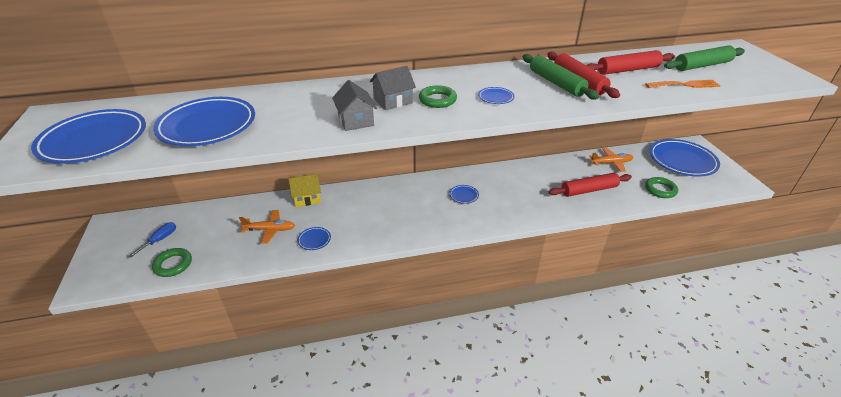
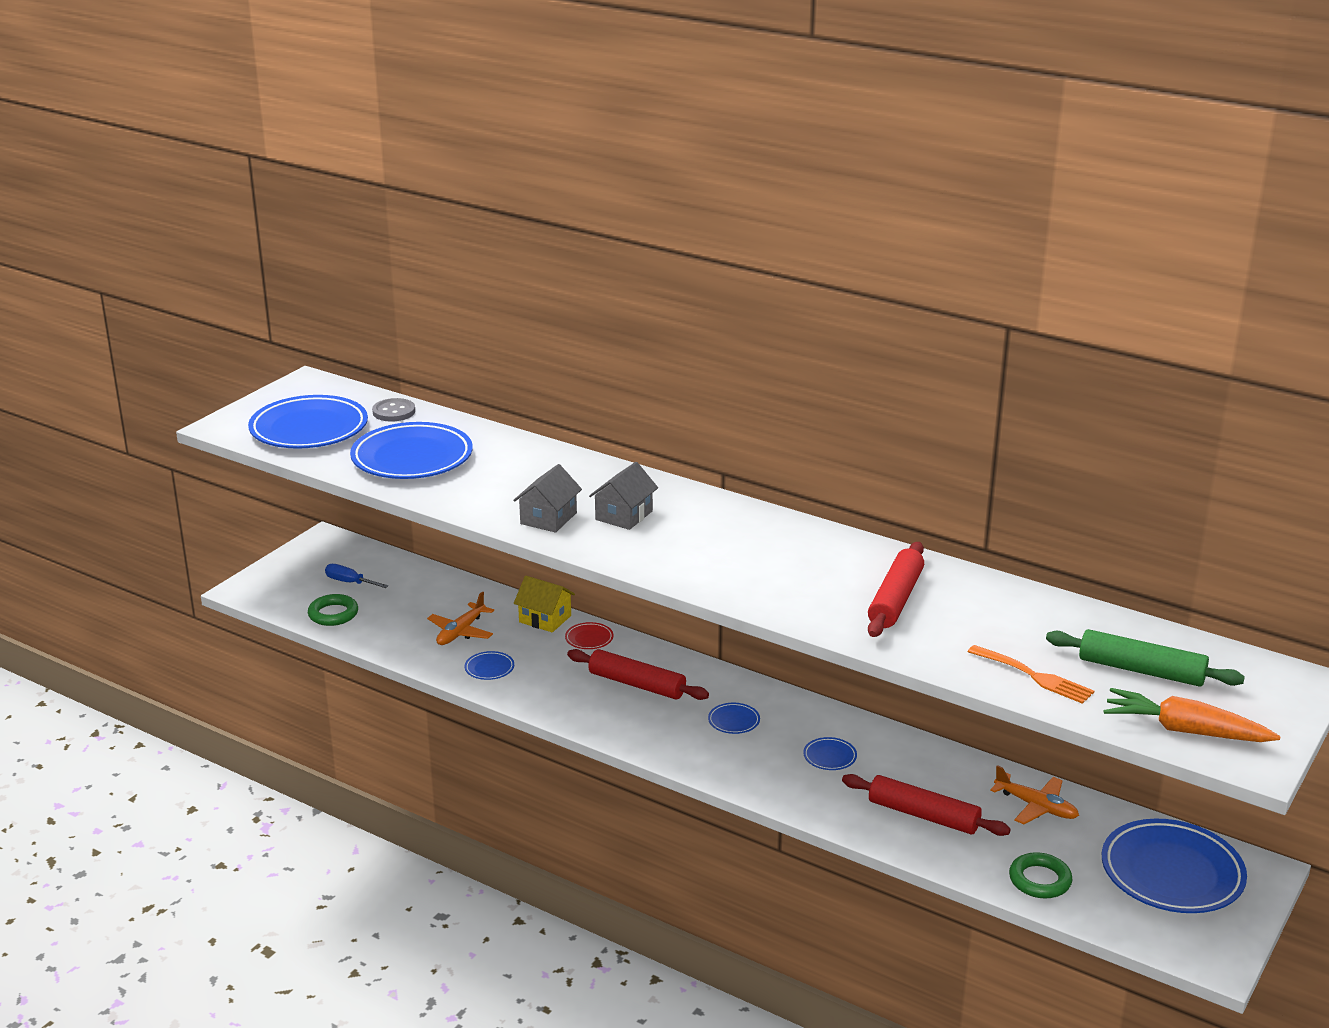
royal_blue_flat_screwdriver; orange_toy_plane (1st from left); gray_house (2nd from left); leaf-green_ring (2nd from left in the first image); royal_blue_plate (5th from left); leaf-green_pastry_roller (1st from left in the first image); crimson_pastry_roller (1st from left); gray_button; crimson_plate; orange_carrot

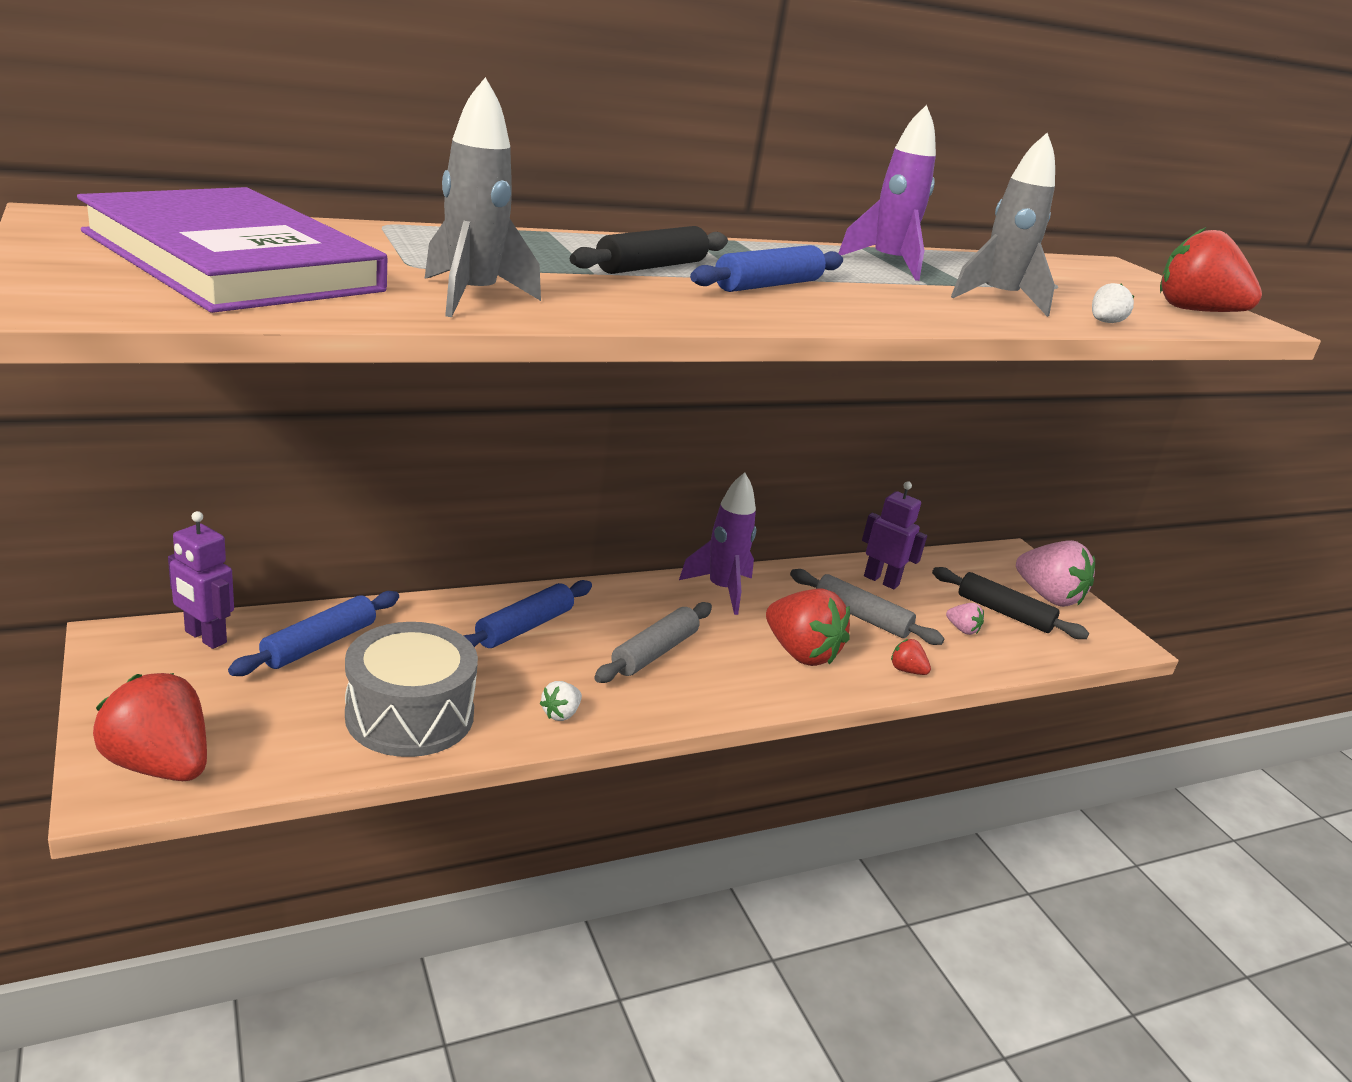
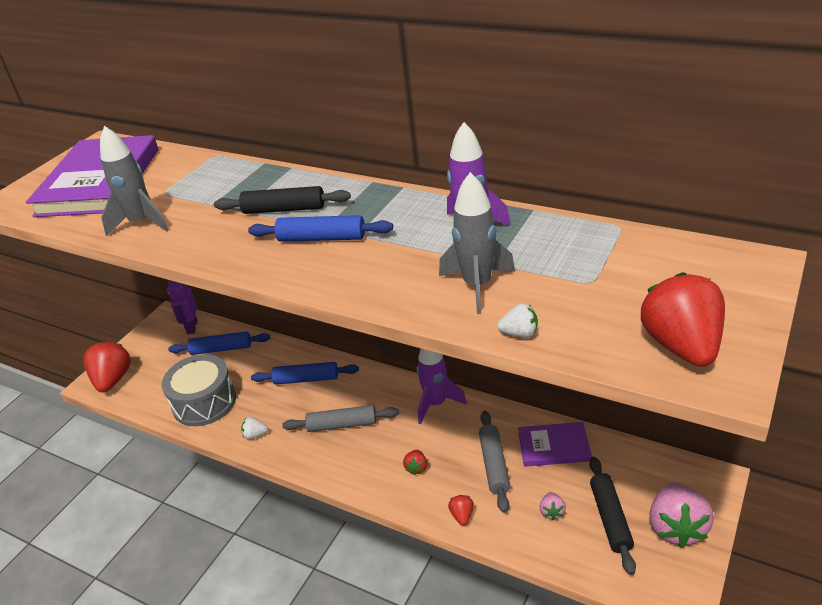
crimson_toy_strawberry (2nd from left); royal_purple_book (2nd from left)

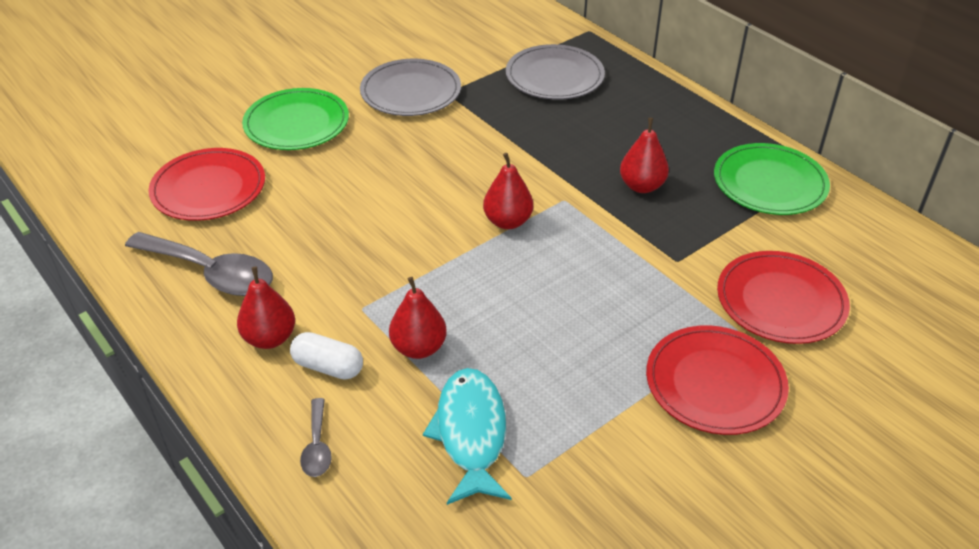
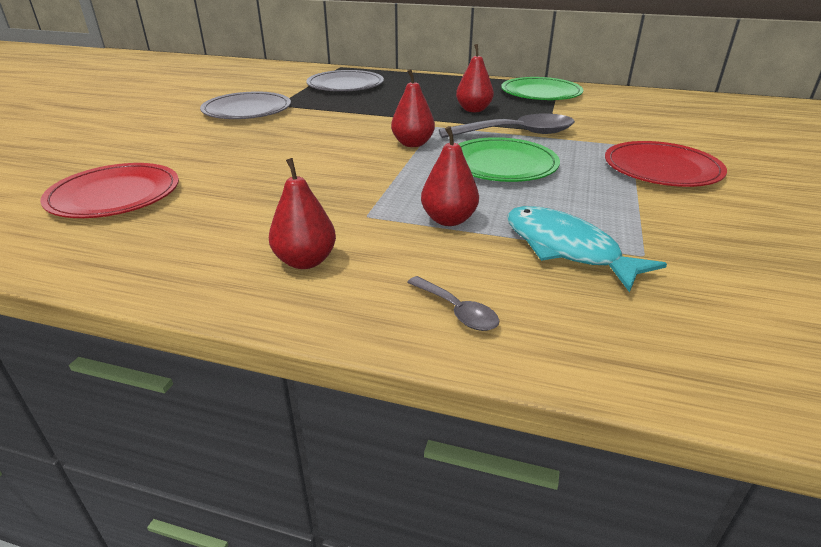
gray_tablespoon (2nd from left); leaf-green_plate (1st from left); snow-white_pill_shape; crimson_plate (3rd from left in the first image)

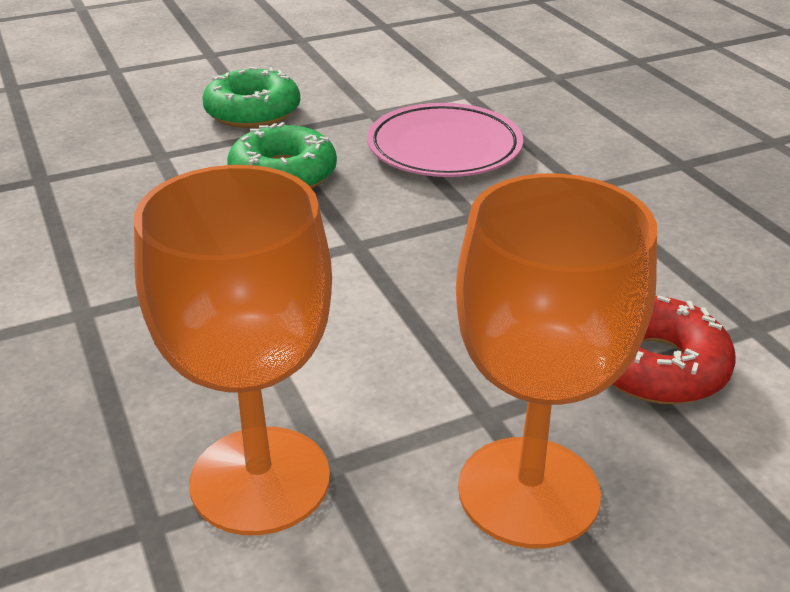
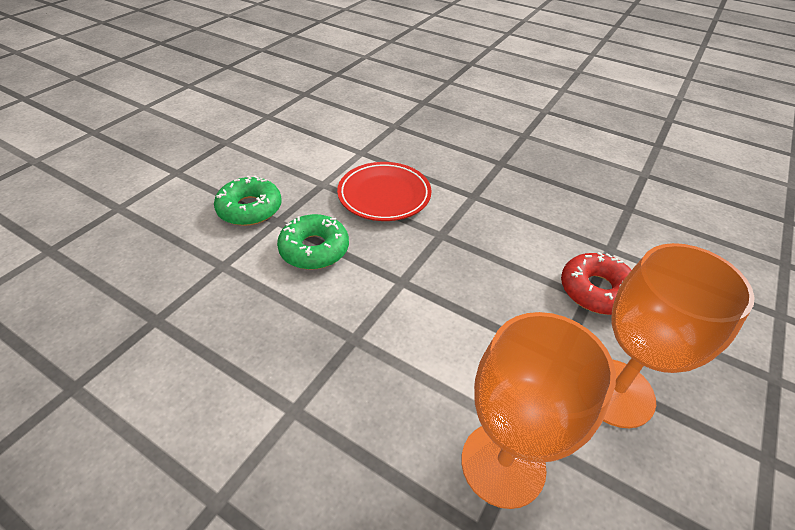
crimson_plate

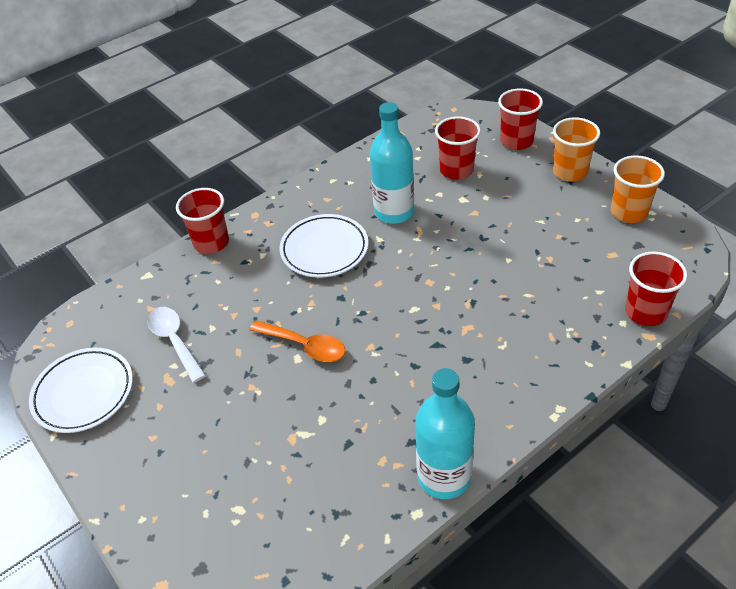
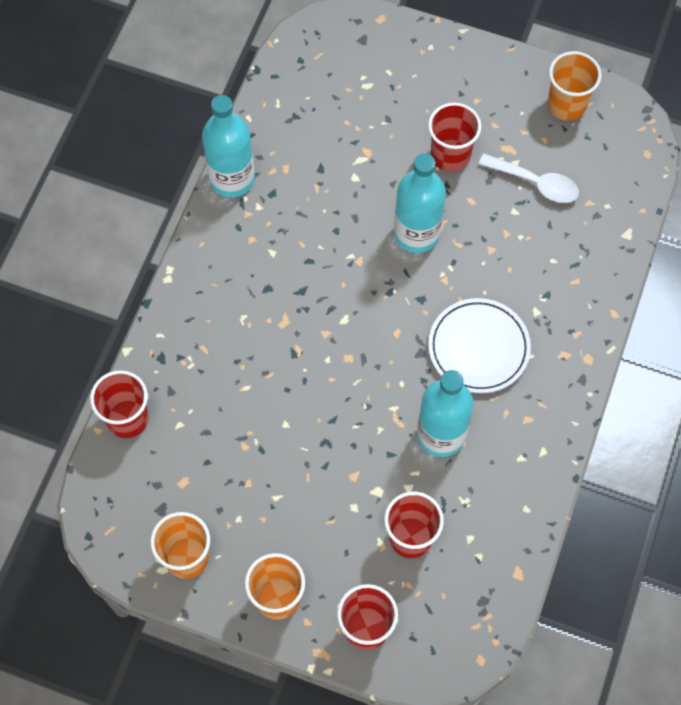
orange_tumbler (3rd from left); crimson_tumbler (4th from left); turquoise_drink_bottle (2nd from left)

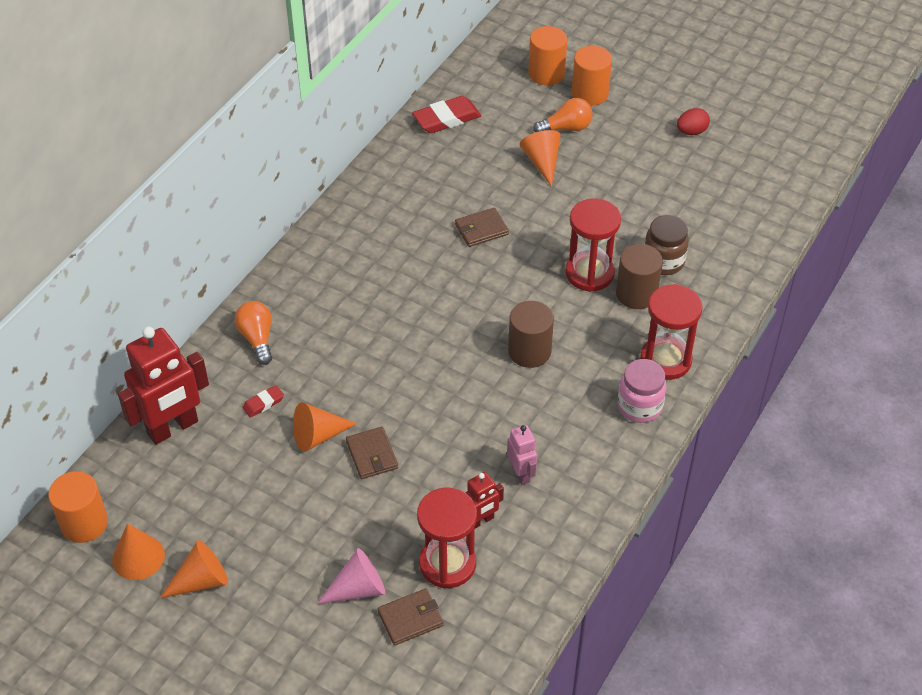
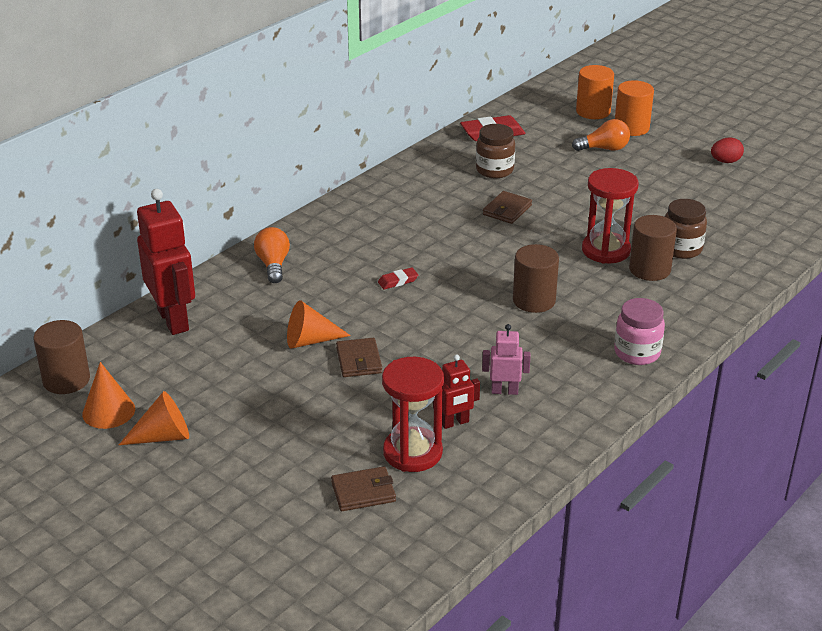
brown_cylinder_shape (1st from left); crimson_robot_figure (1st from left); crimson_gum_eraser (1st from left); rosy_cone_shape; brown_billfold (3rd from left); rosy_robot_figure; orange_cone_shape (4th from left in the first image); crimson_sand_timer (3rd from left in the first image); brown_preserve_jar (1st from left)

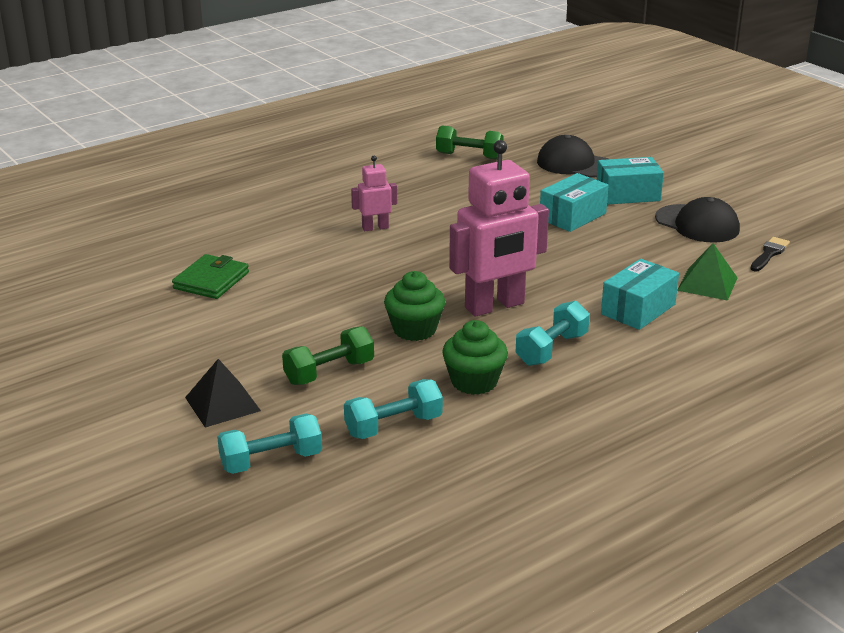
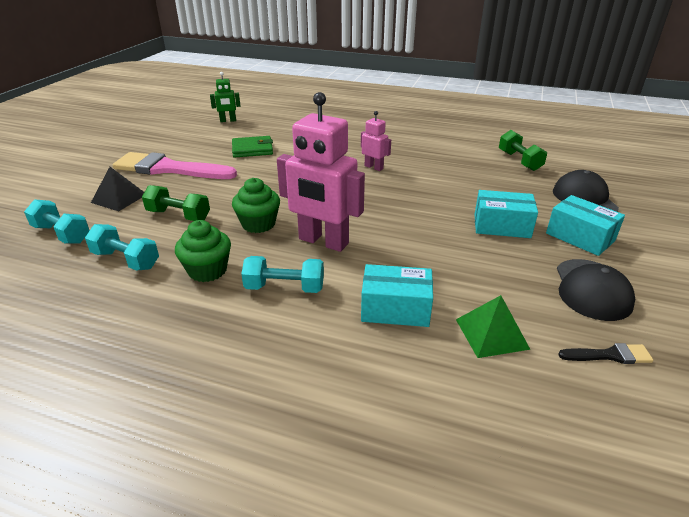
rosy_paint_brush; leaf-green_robot_figure

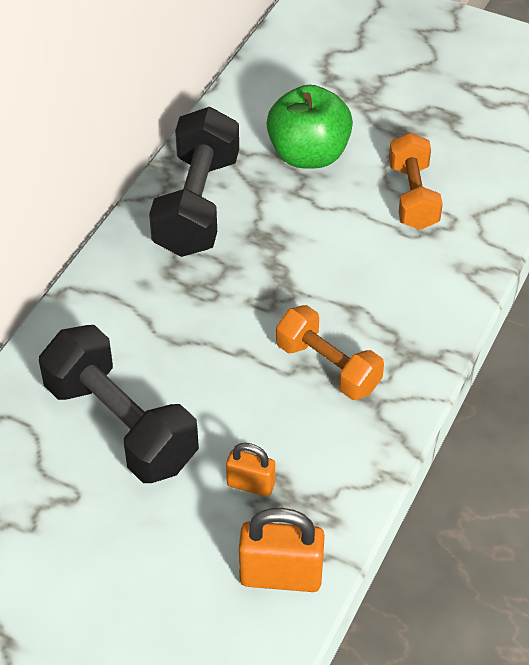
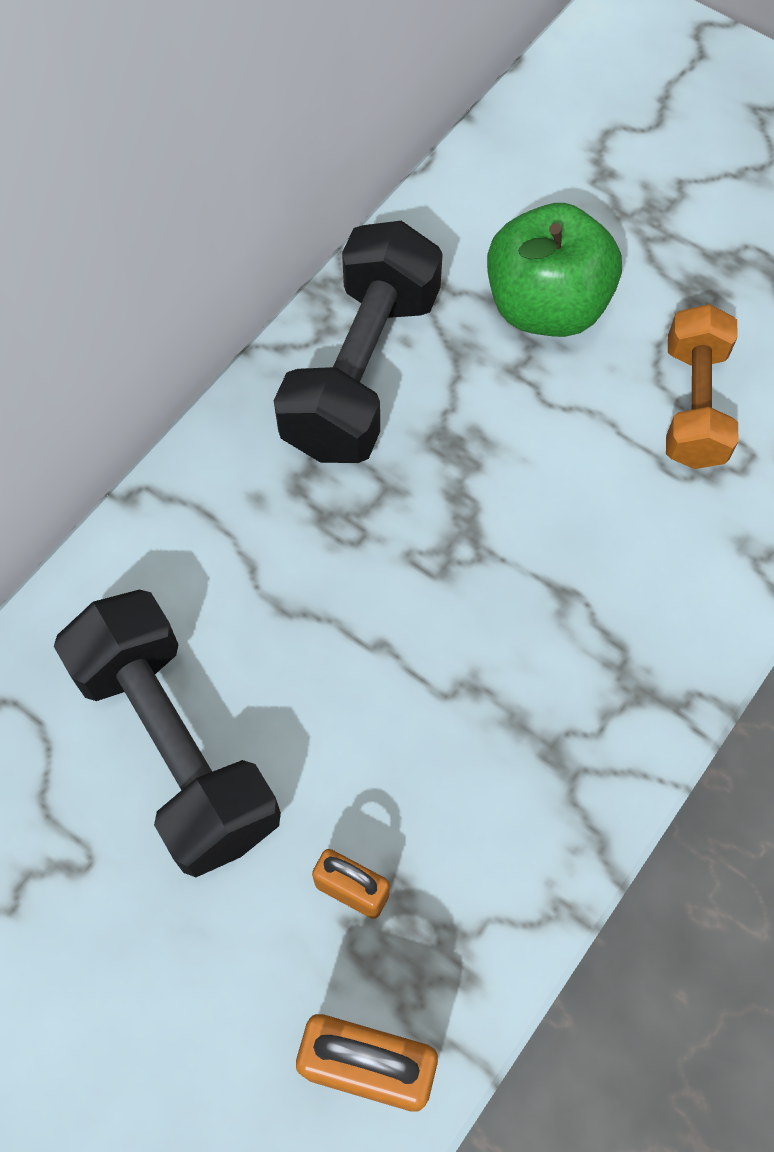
orange_dumbbell (1st from left in the first image)

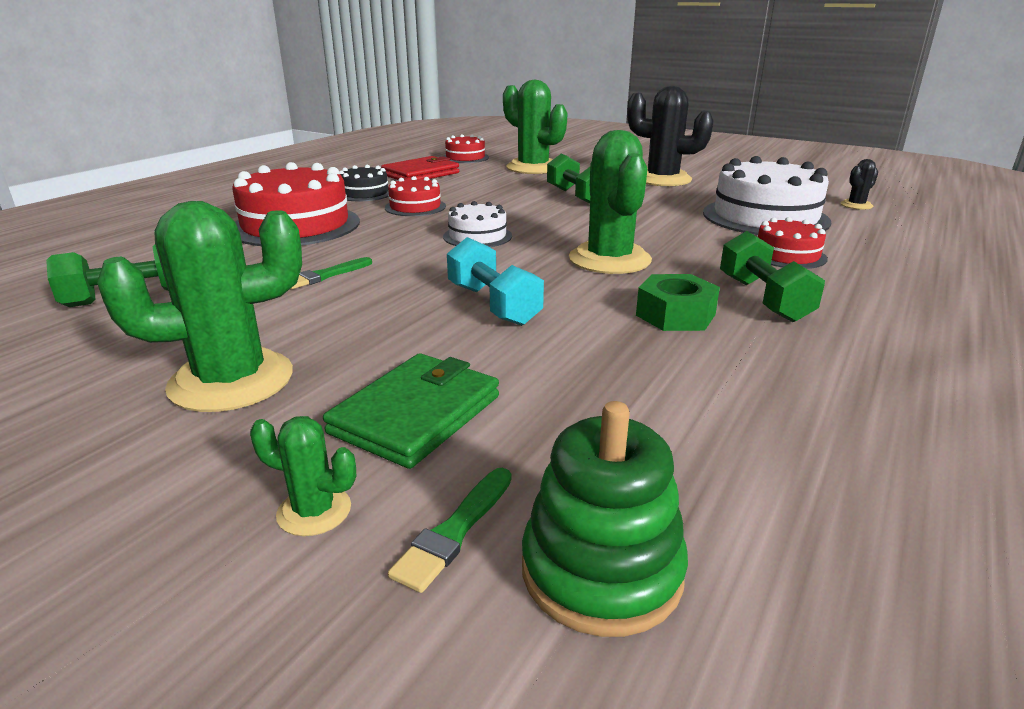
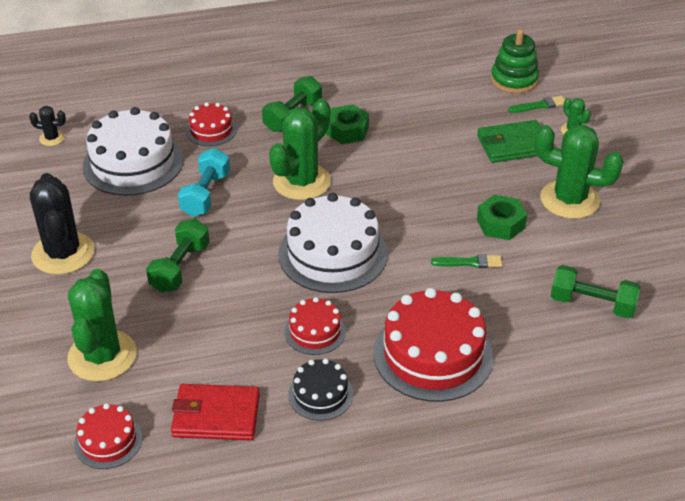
snow-white_layer_cake (2nd from left); turquoise_dumbbell; leaf-green_nut (2nd from left)

